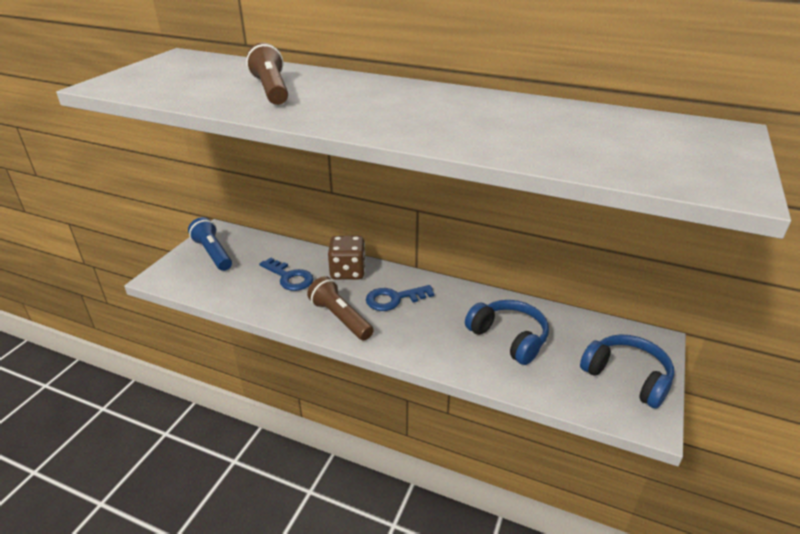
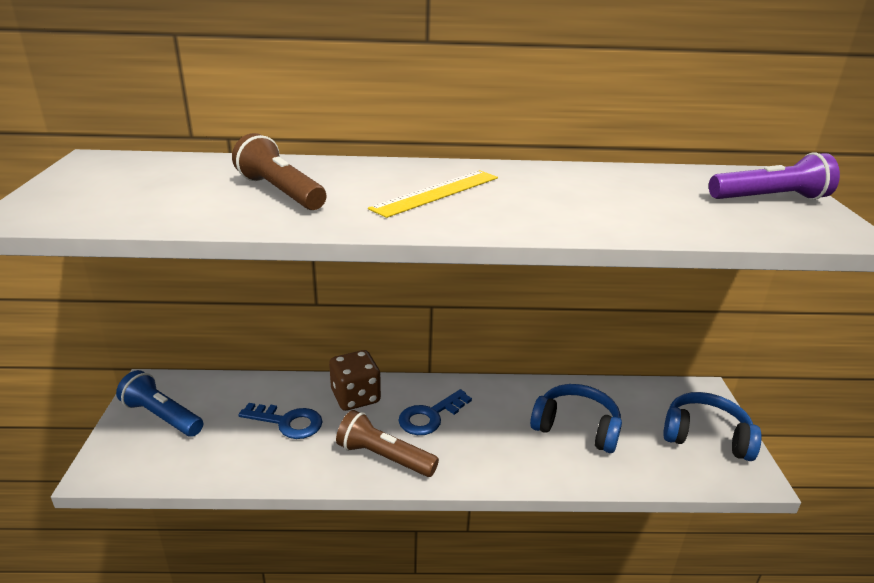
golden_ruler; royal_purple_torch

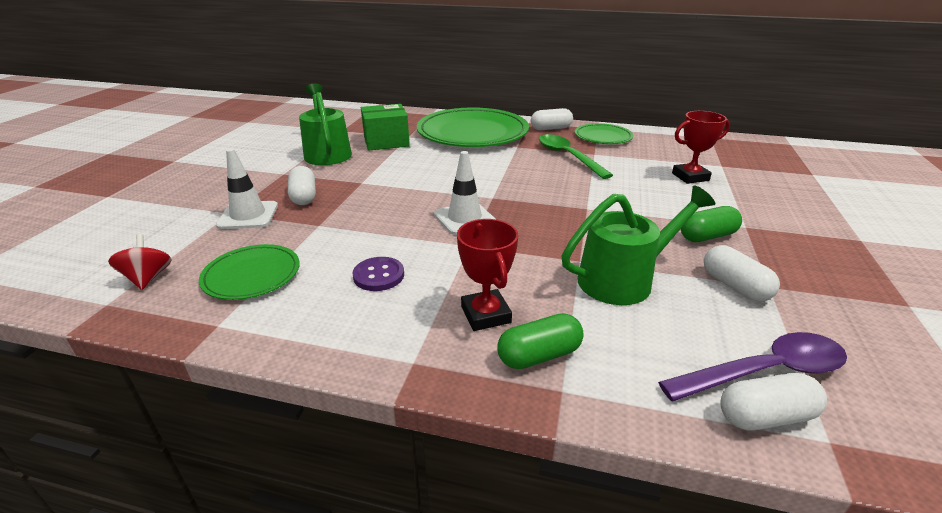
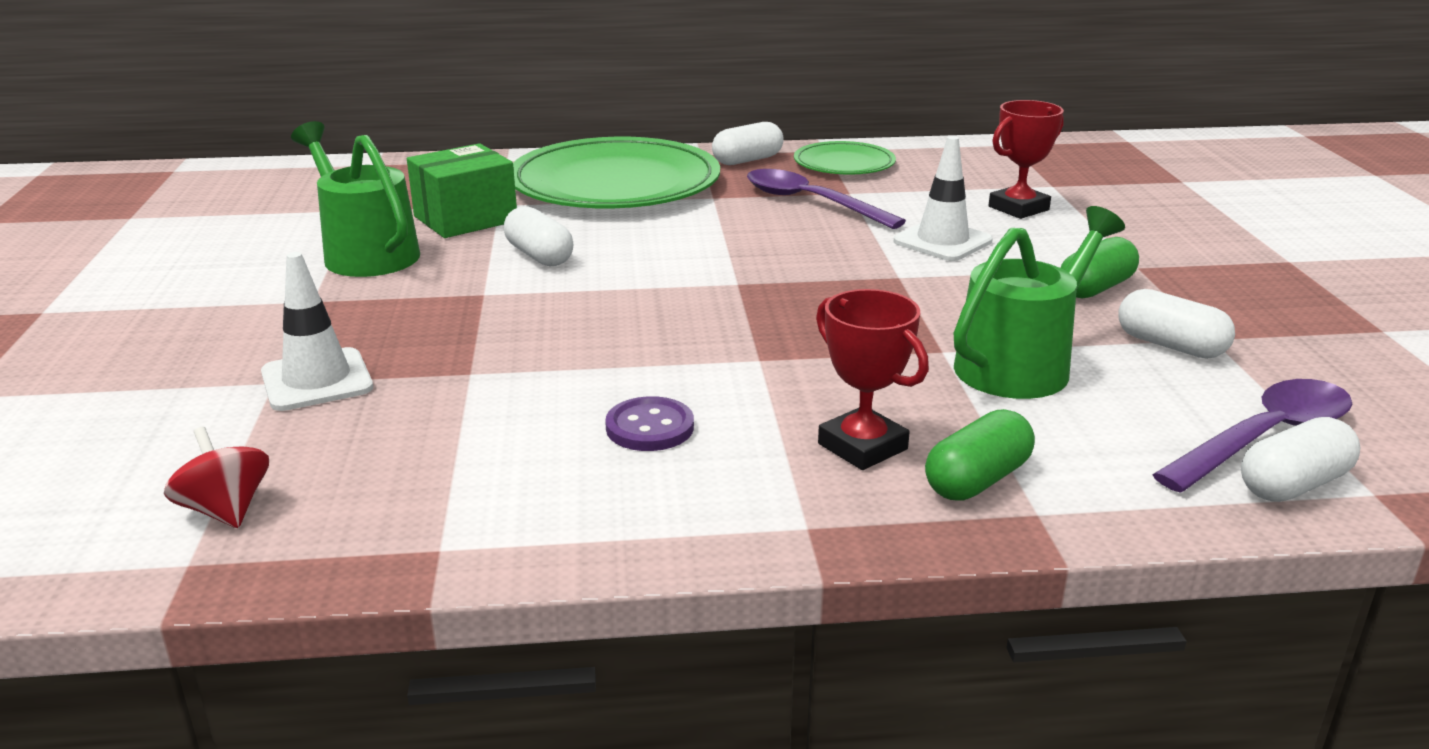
leaf-green_plate (1st from left in the first image); snow-white_pill_shape (1st from left); snow-white_traffic_cone (2nd from left); royal_purple_tablespoon (1st from left)

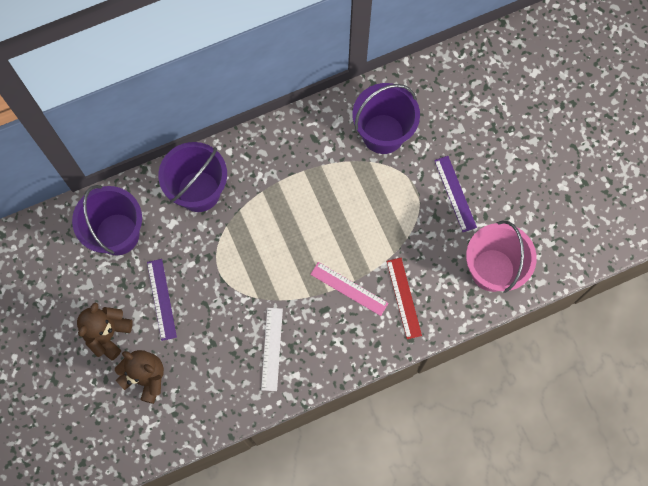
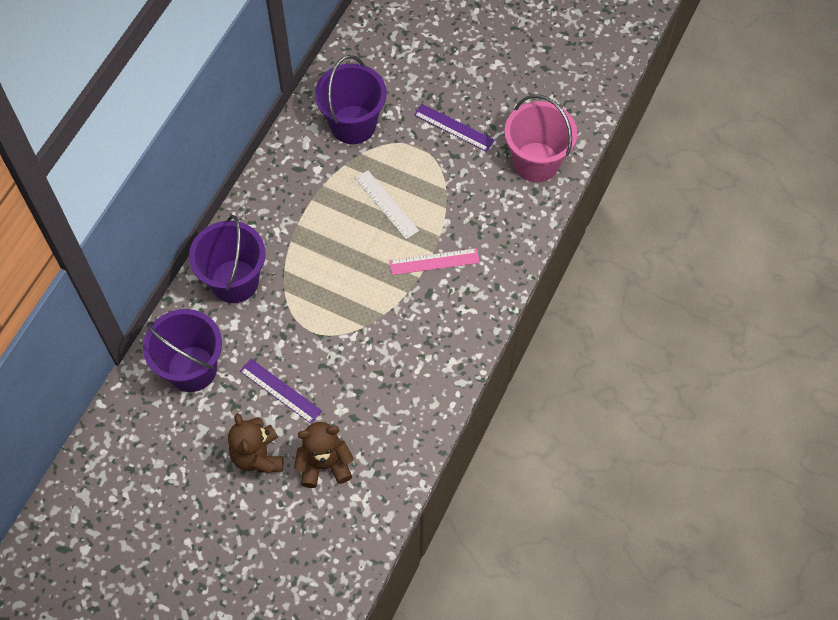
snow-white_ruler; crimson_ruler

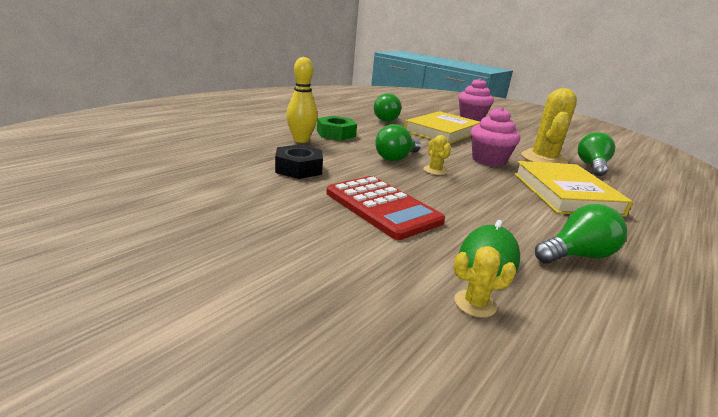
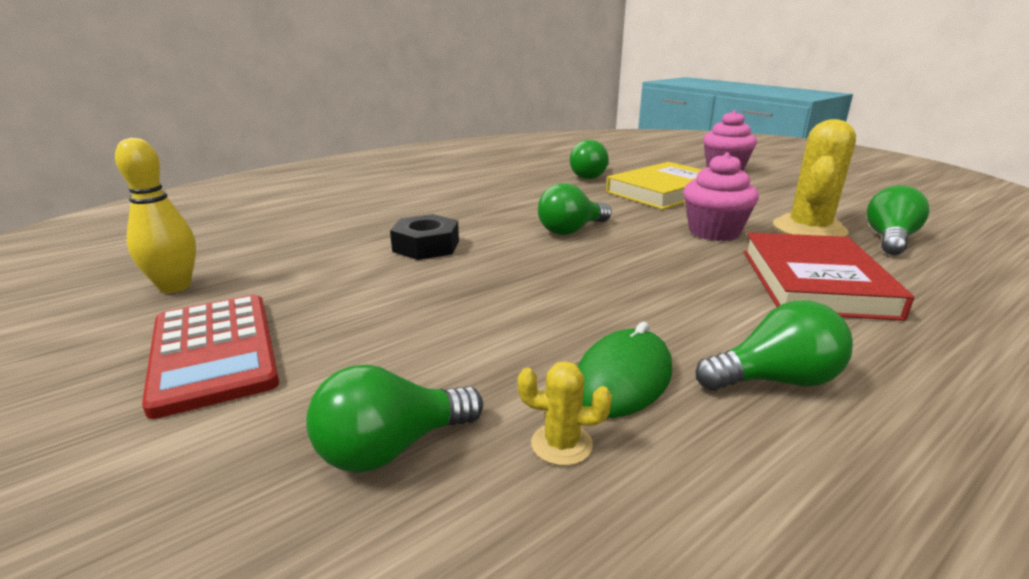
golden_bowling_pin; leaf-green_nut; crimson_adding_machine; golden_cactus (1st from left in the first image); crimson_book; leaf-green_bulb (1st from left)

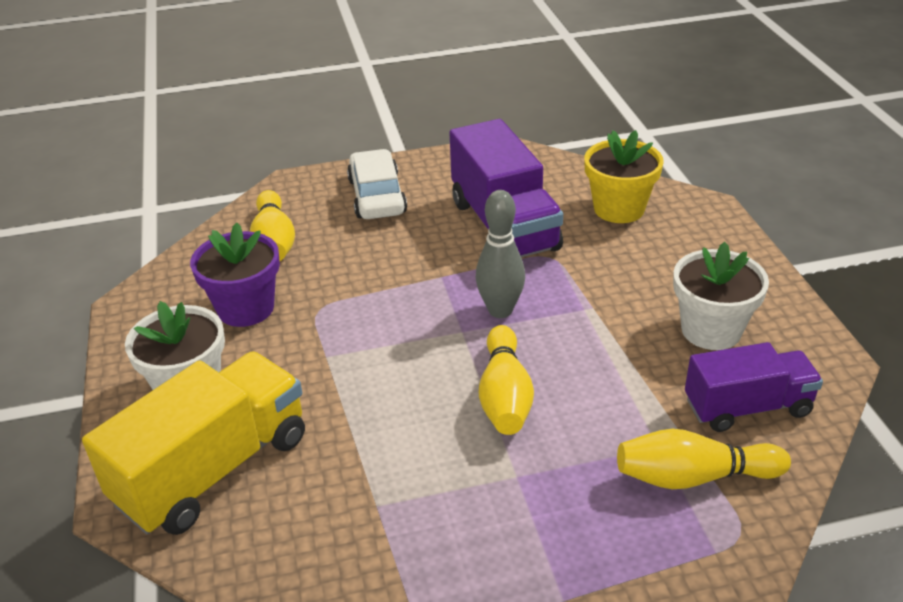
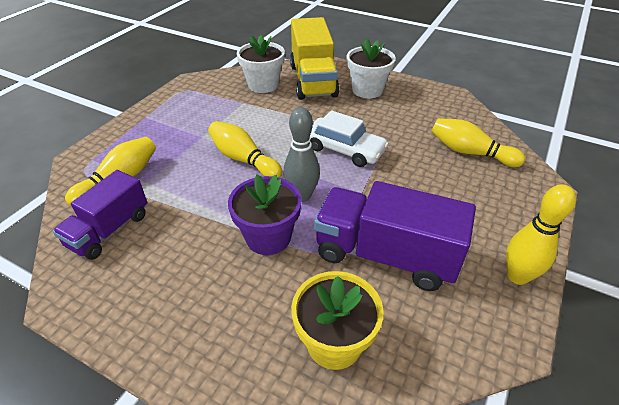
royal_purple_plant_pot; snow-white_car; snow-white_plant_pot (1st from left); golden_bowling_pin (4th from left)

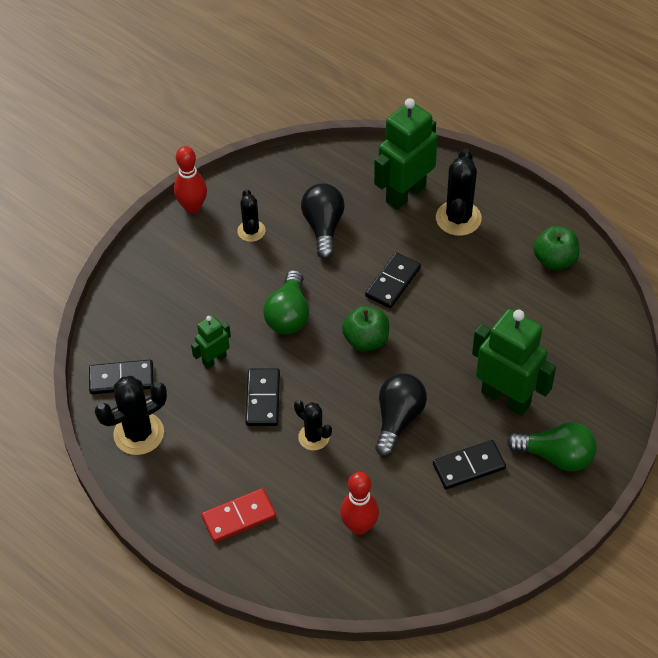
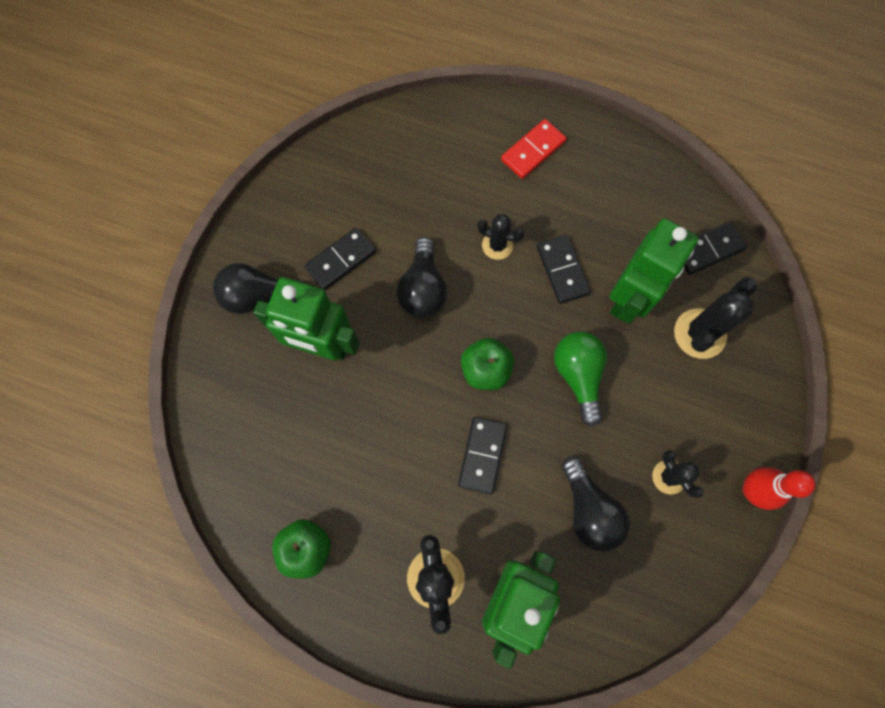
jet-black_cactus (4th from left); leaf-green_robot_figure (3rd from left); crimson_bowling_pin (2nd from left in the first image); jet-black_bulb (1st from left)

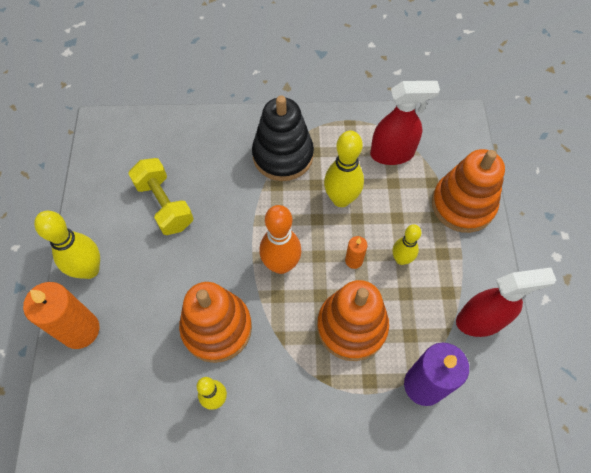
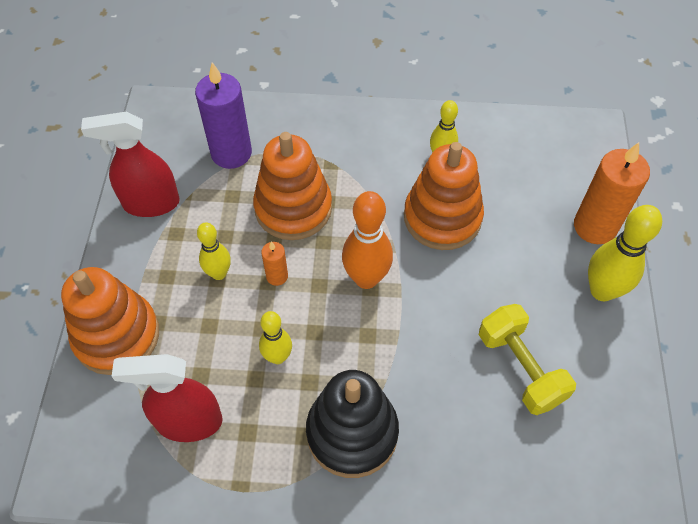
golden_bowling_pin (2nd from left)

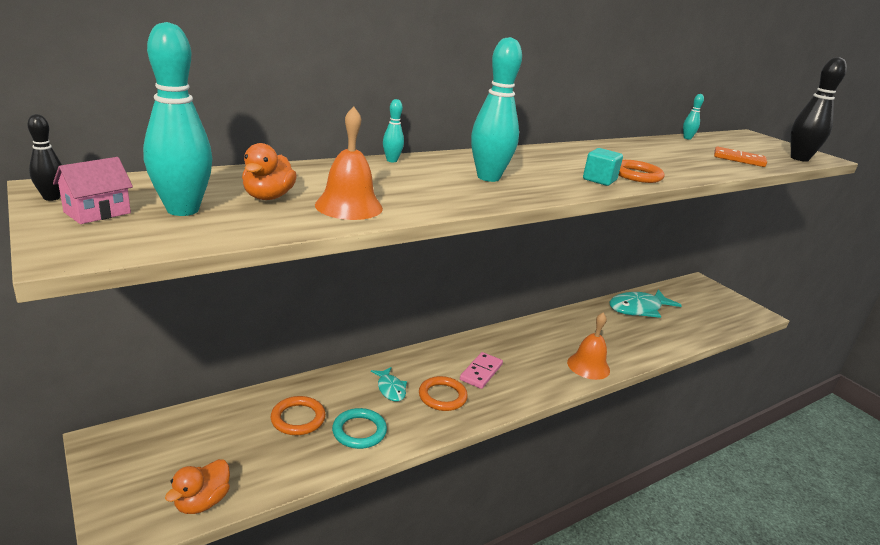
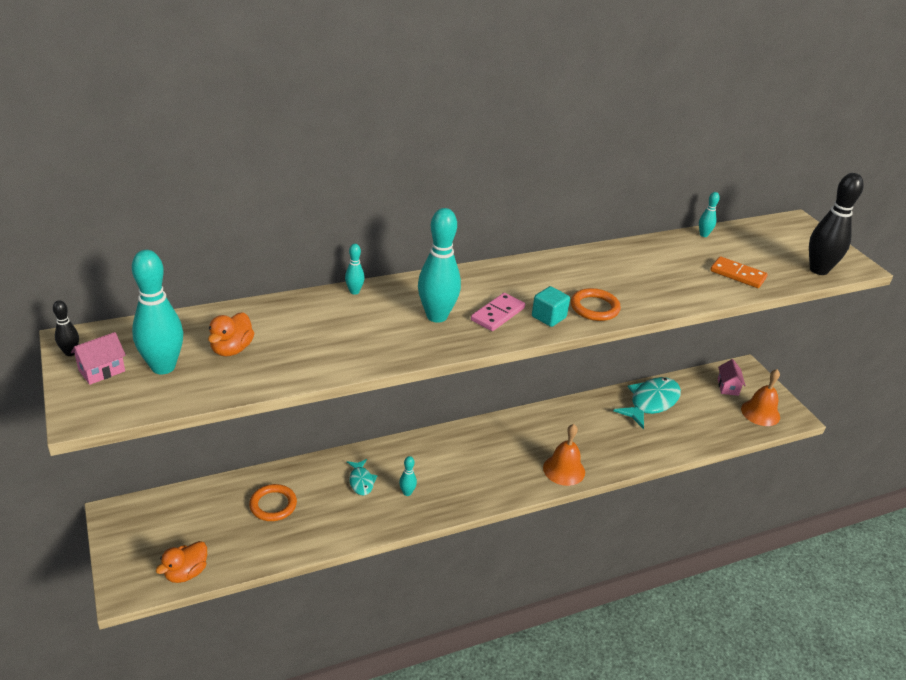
orange_bell (2nd from left); turquoise_ring; turquoise_bowling_pin (3rd from left); rosy_domino; turquoise_fish_figure (2nd from left); rosy_house (2nd from left)

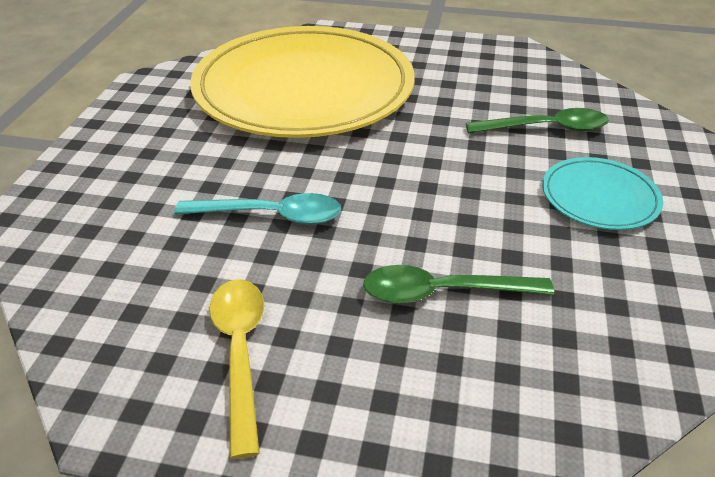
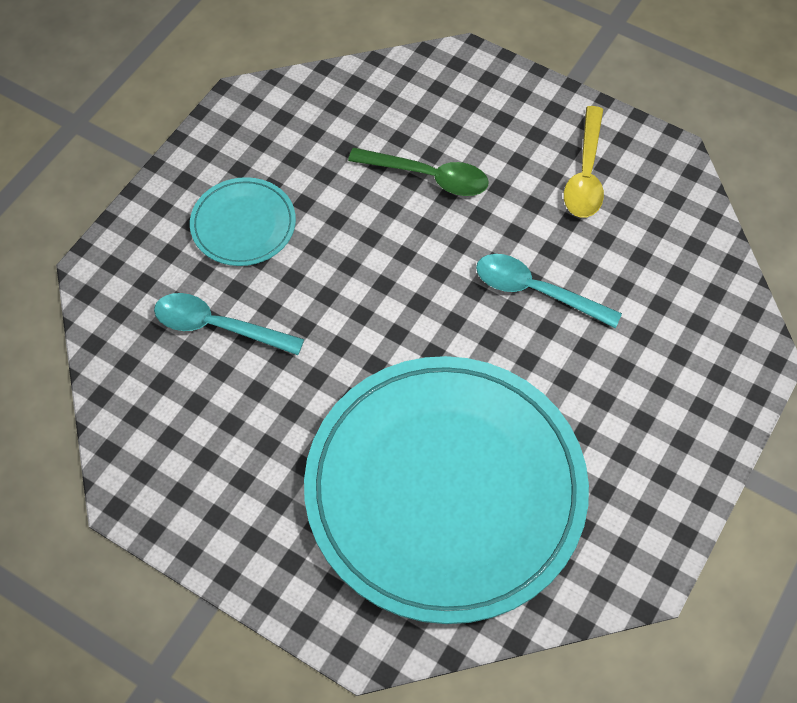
turquoise_plate (2nd from left); turquoise_tablespoon (1st from left)

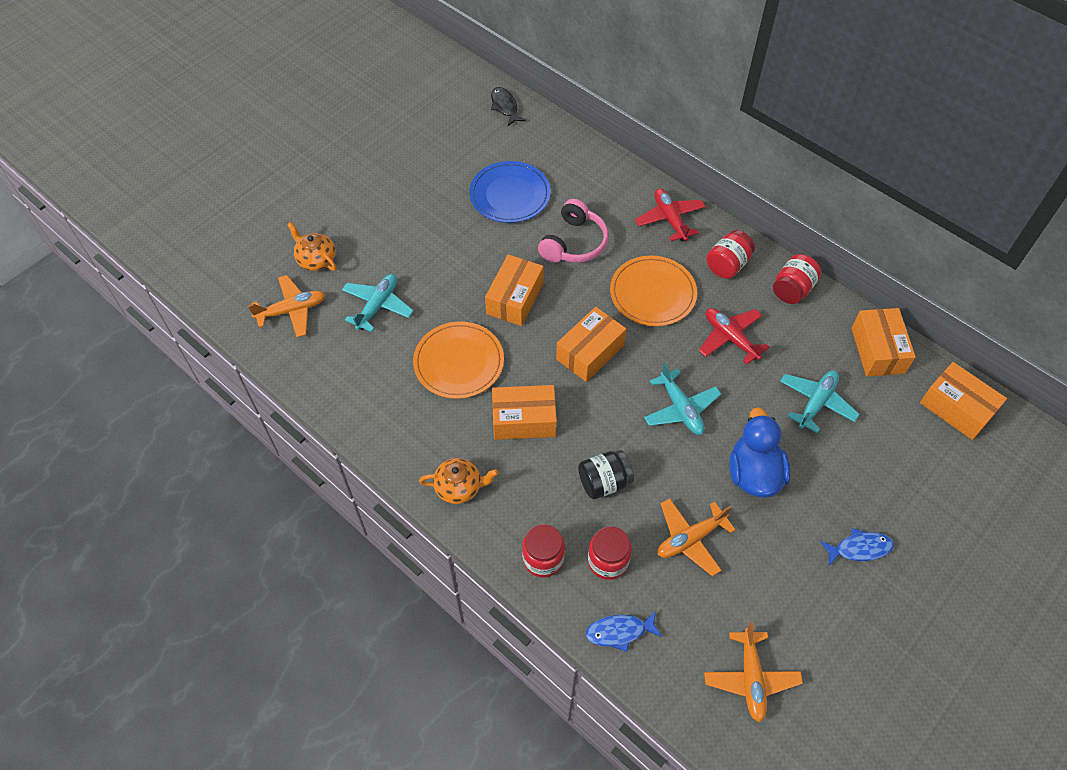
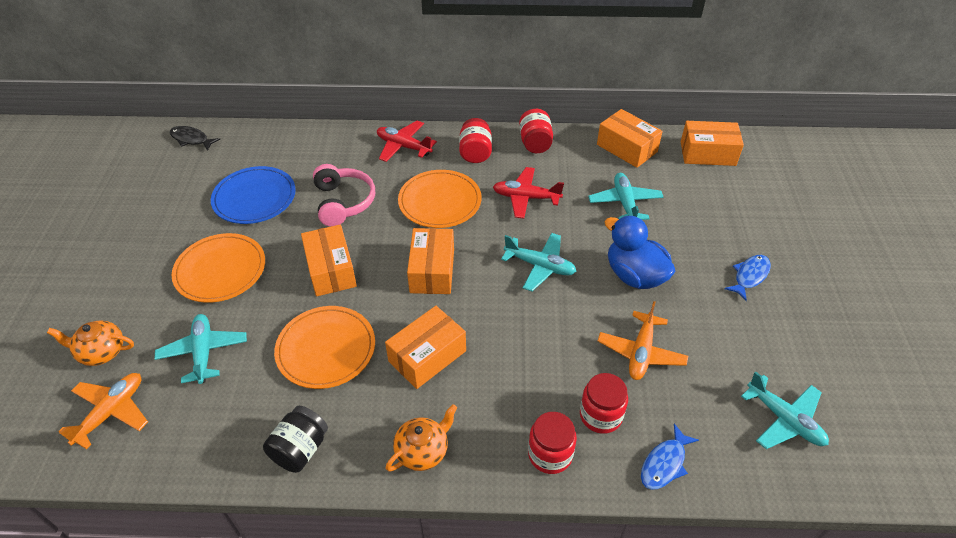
jet-black_preserve_jar; turquoise_toy_plane (4th from left); orange_plate (1st from left)

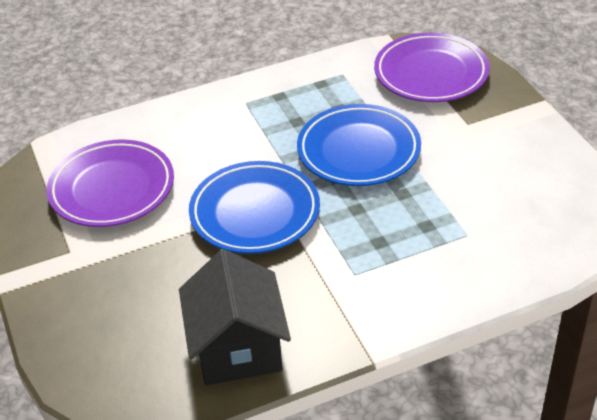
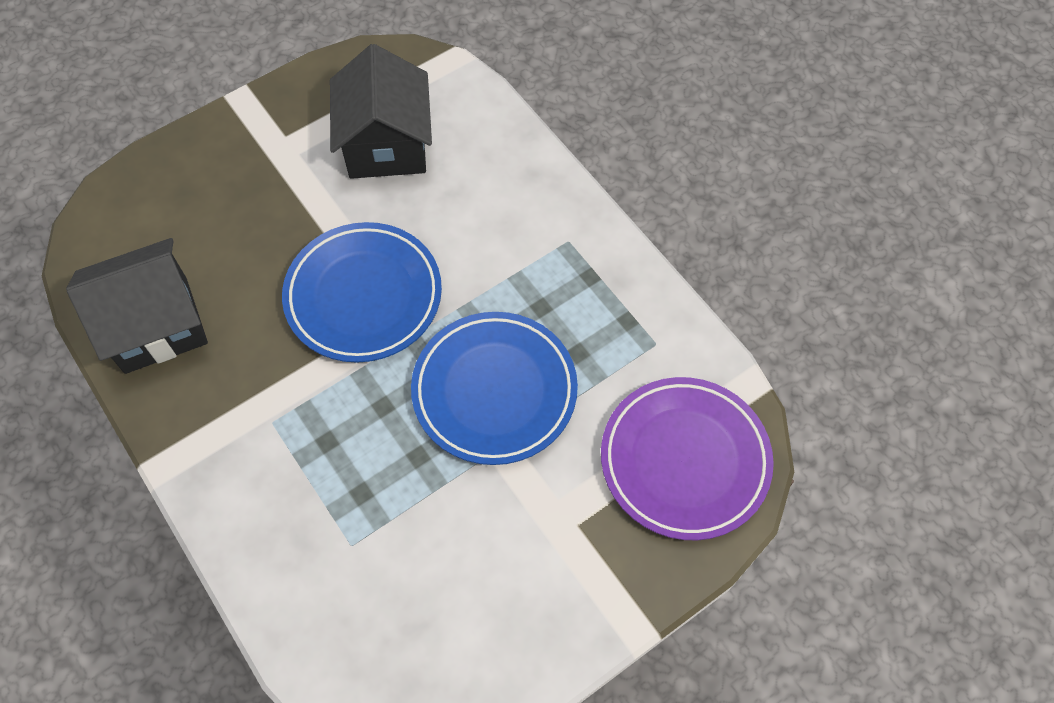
jet-black_house (2nd from left)

